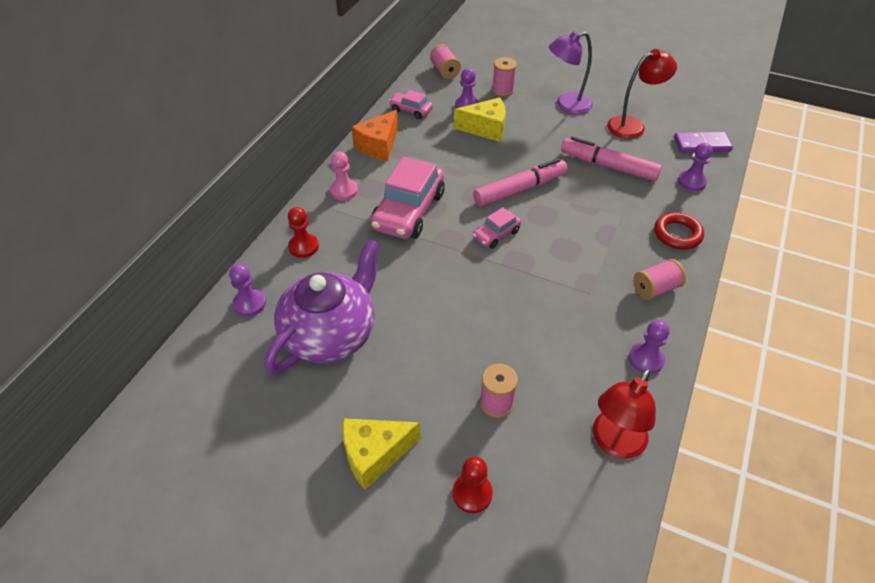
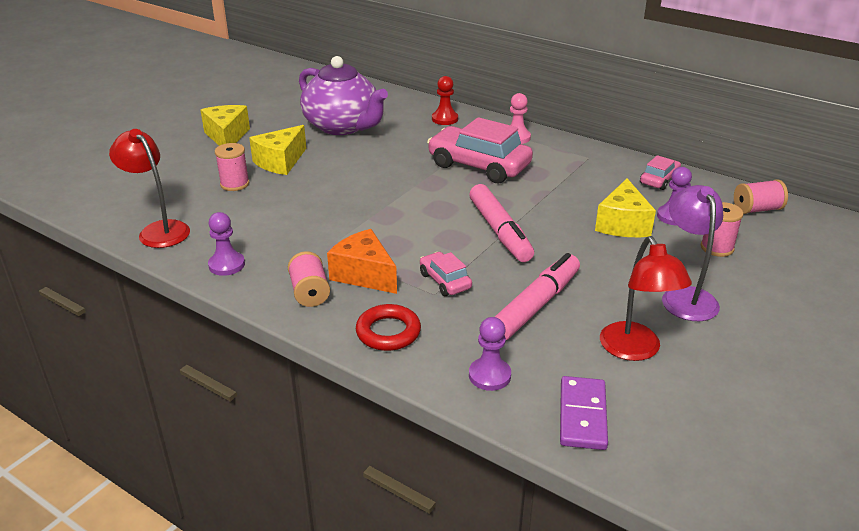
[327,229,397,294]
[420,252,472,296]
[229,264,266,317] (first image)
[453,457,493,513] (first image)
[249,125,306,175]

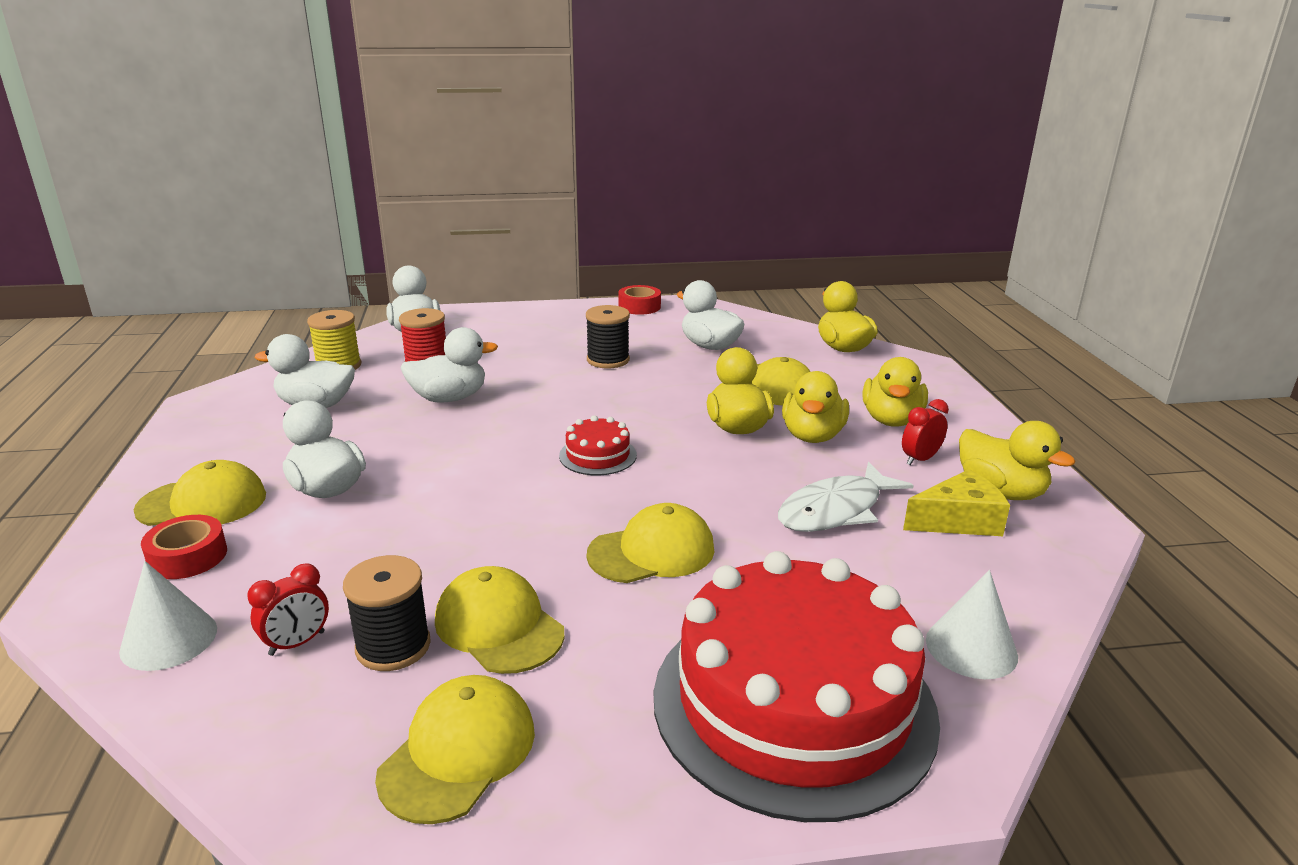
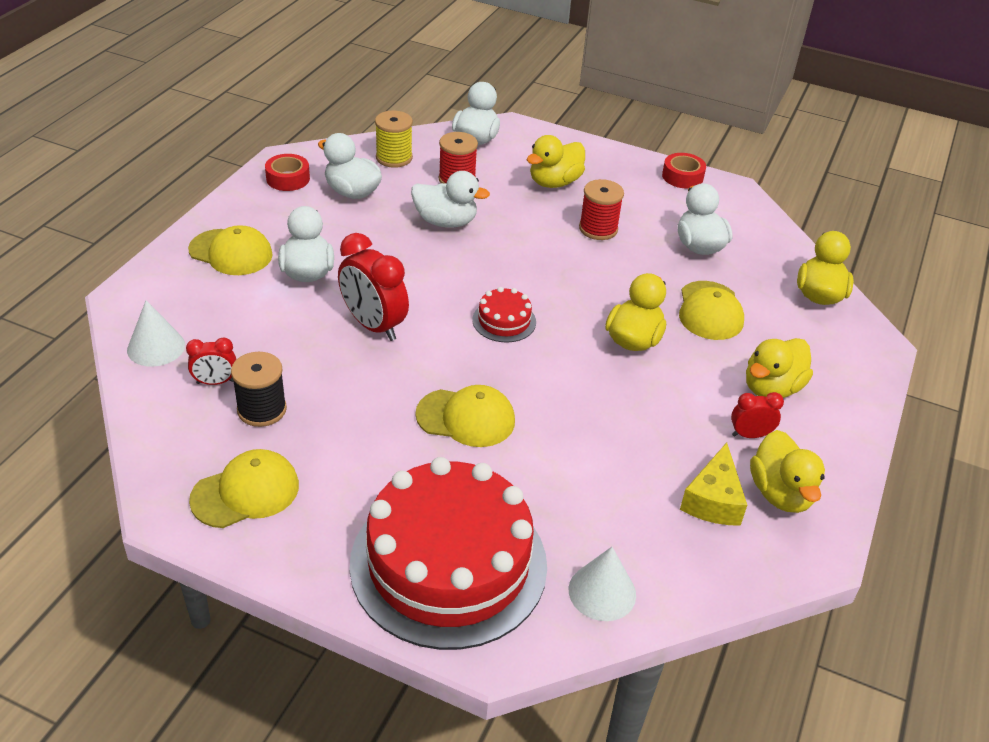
[579,179,624,240]
[527,135,585,188]
[778,462,913,532] (first image)
[680,442,747,526]
[265,154,310,191]
[435,566,565,674] (first image)
[338,233,409,341]

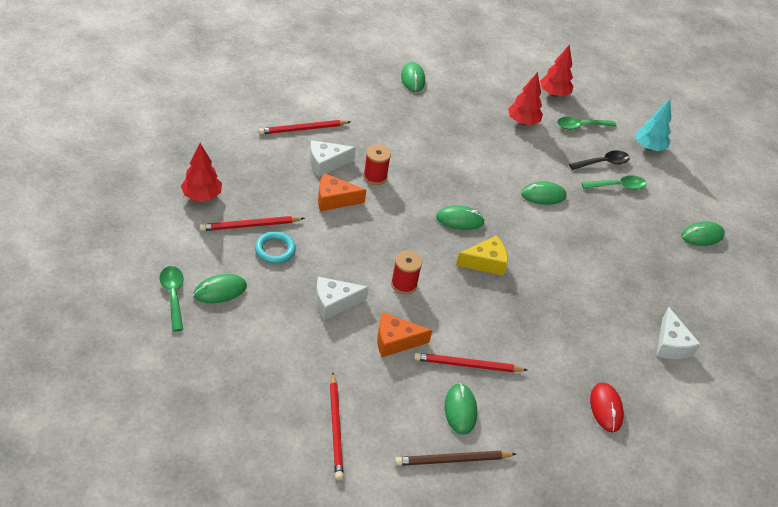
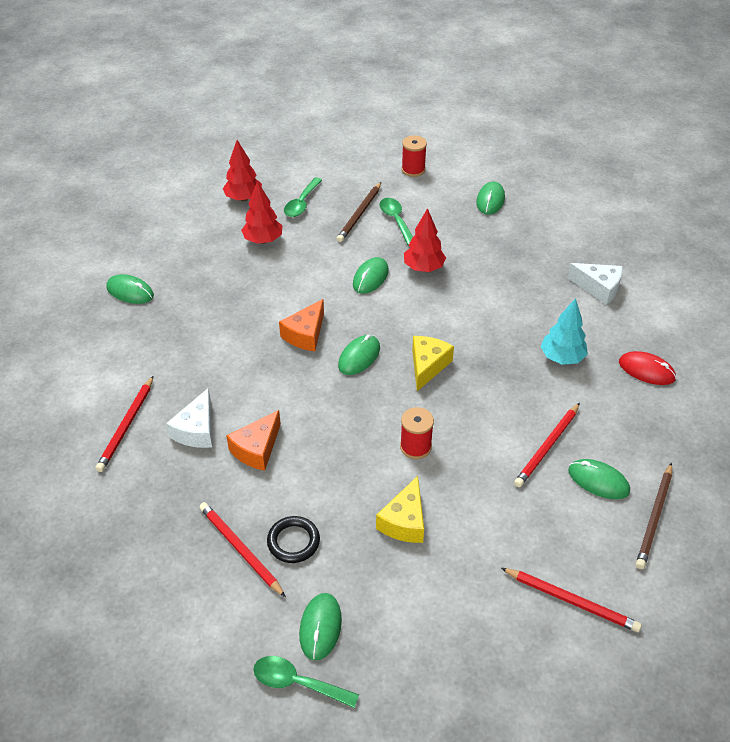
[540,298,588,365]
[404,208,446,272]
[402,135,427,177]
[337,182,381,242]
[380,198,413,246]
[199,502,286,597]
[267,516,320,563]
[376,476,424,543]
[279,299,324,351]

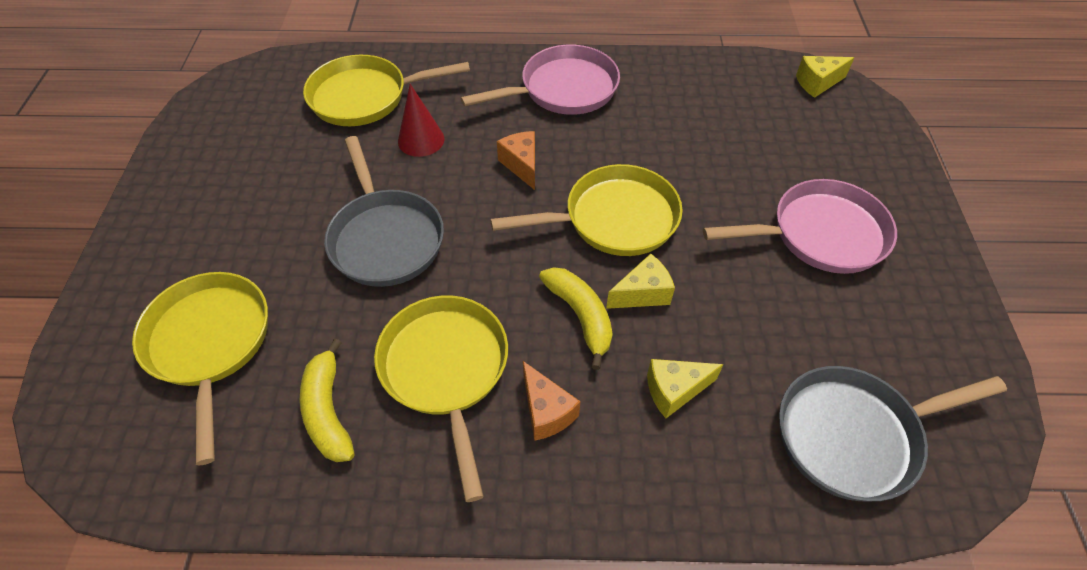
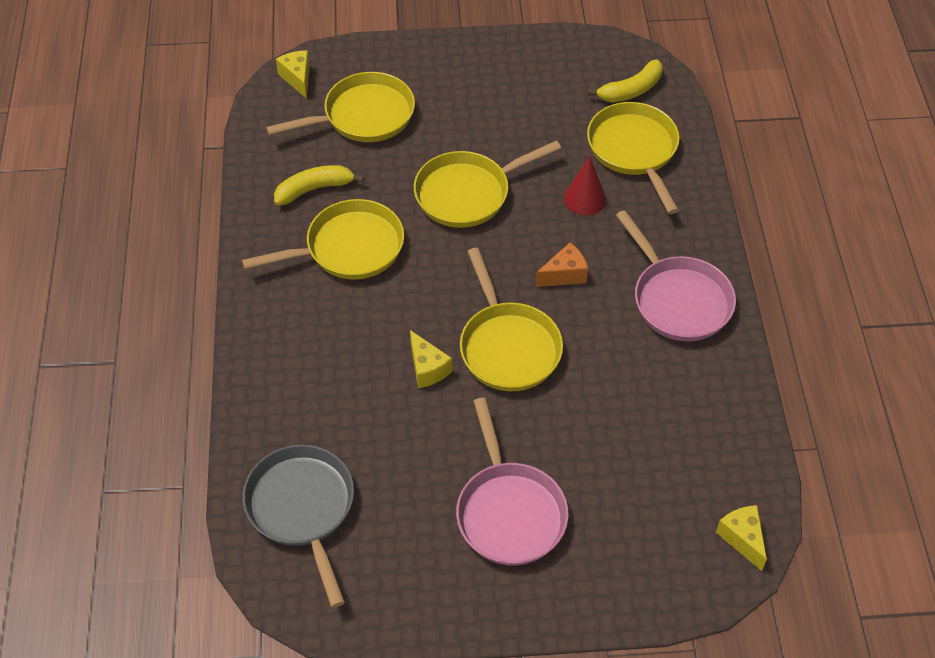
[414,141,561,228]
[587,60,663,102]
[276,50,310,99]
[523,361,581,441] (first image)

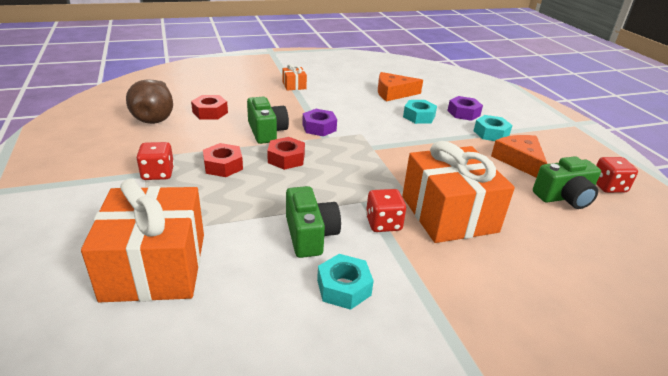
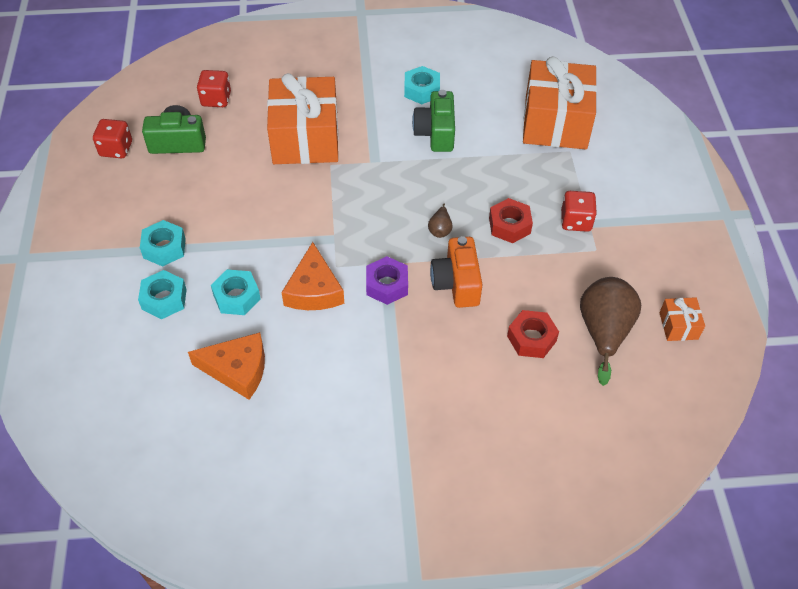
[659,297,705,341]
[138,270,187,319]
[430,236,483,308]
[281,242,344,310]
[428,204,453,238]
[197,70,231,107]

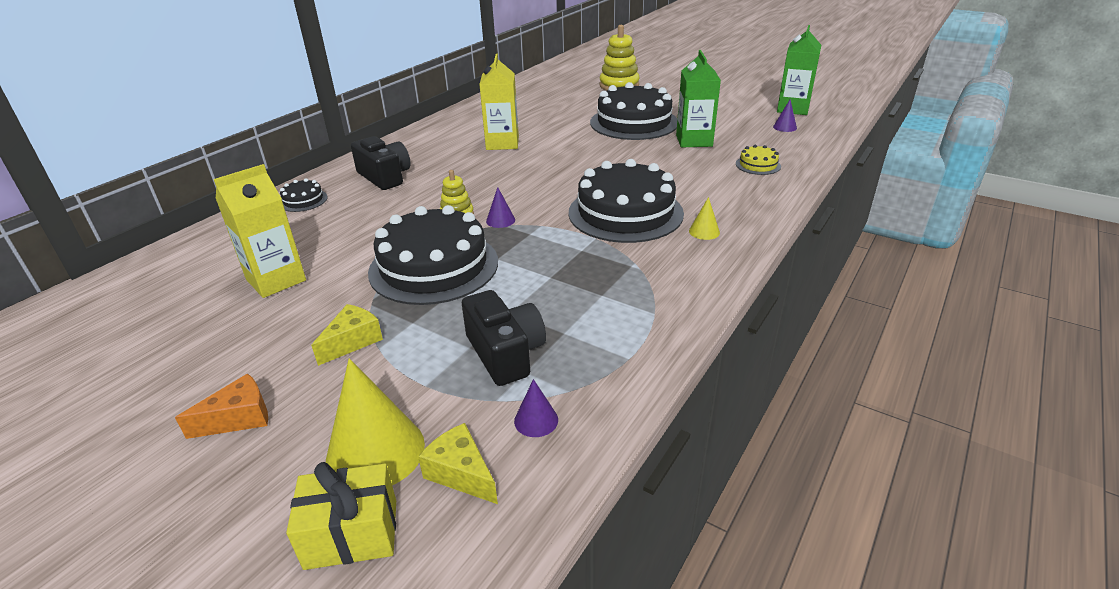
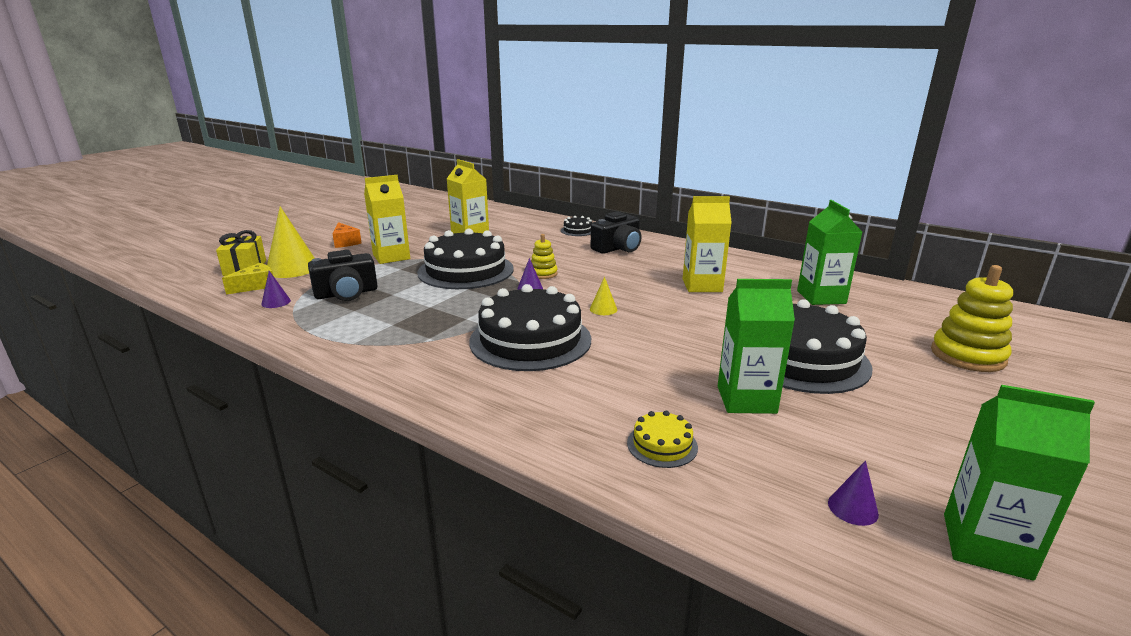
[590,277,617,315]
[364,175,410,264]
[797,200,862,305]

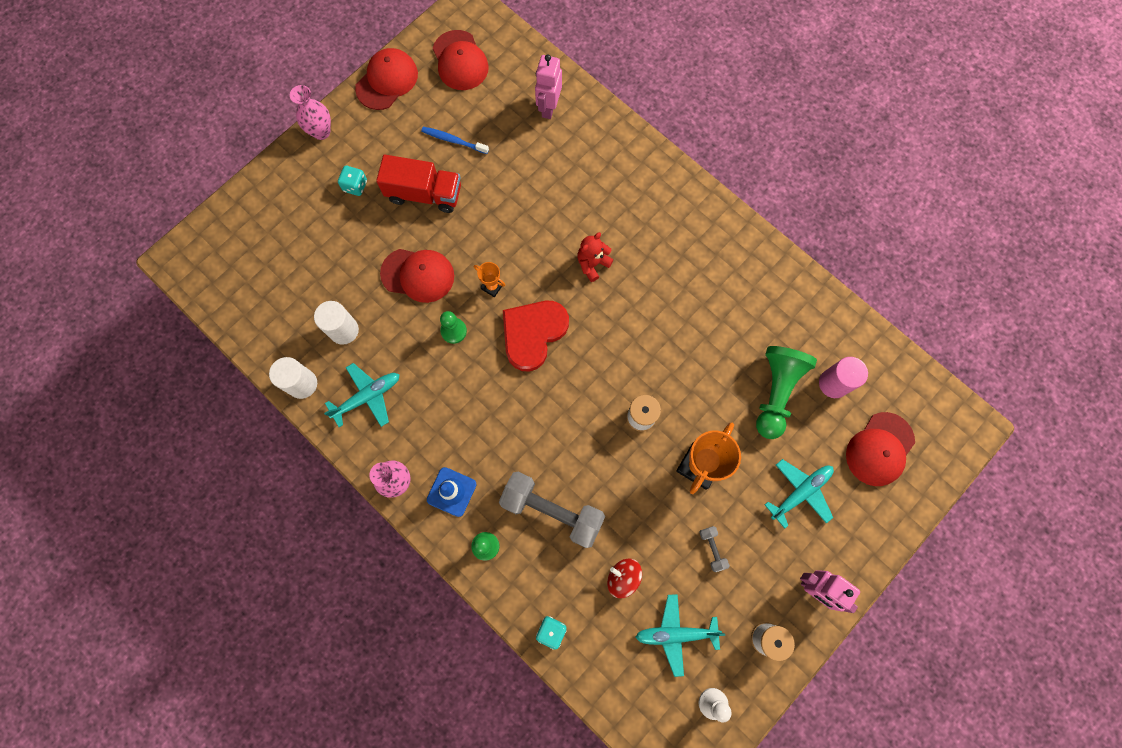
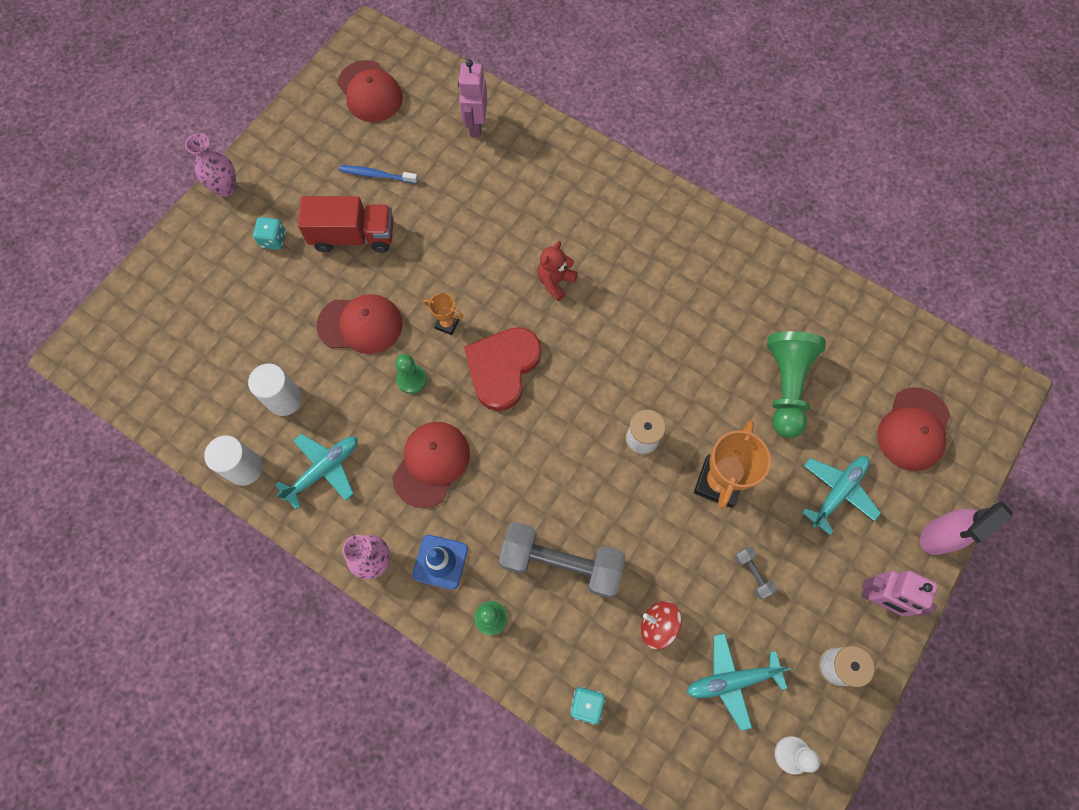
[392,422,470,508]
[819,357,868,398] (first image)
[920,502,1013,555]

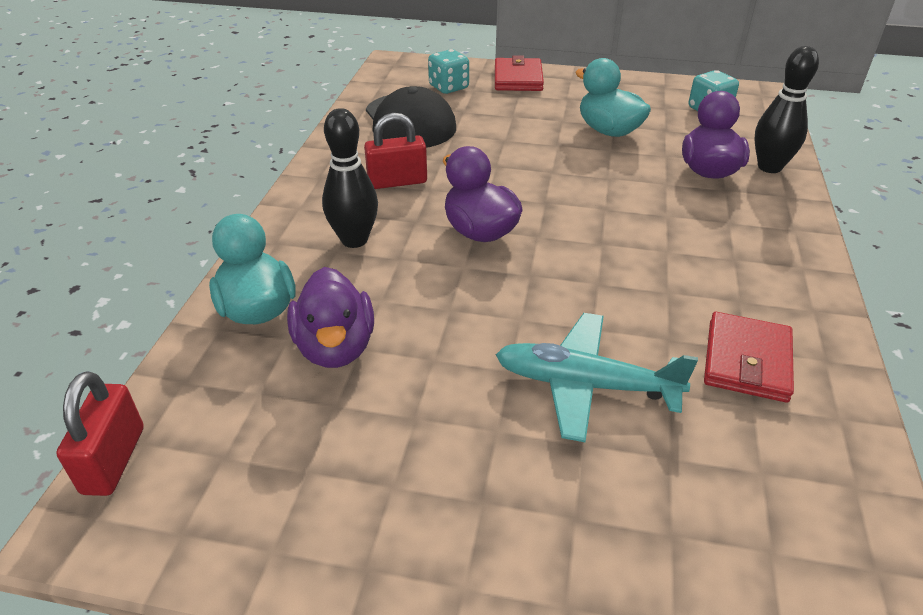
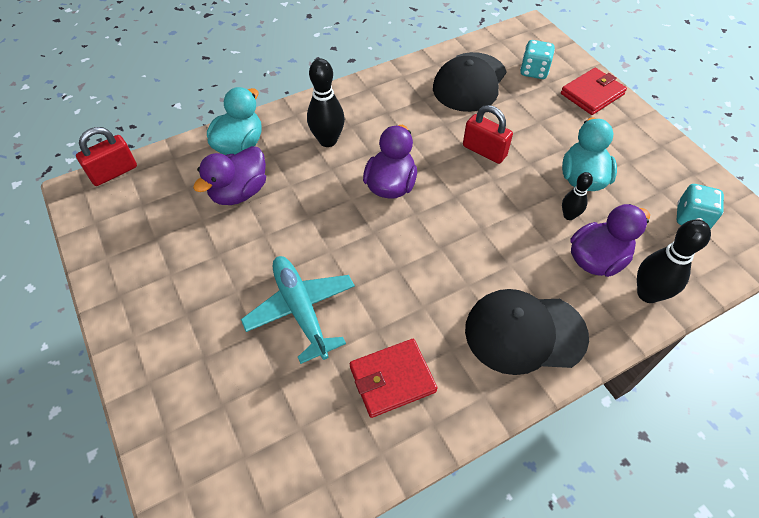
[463,105,513,164]
[562,172,593,220]
[465,289,589,375]

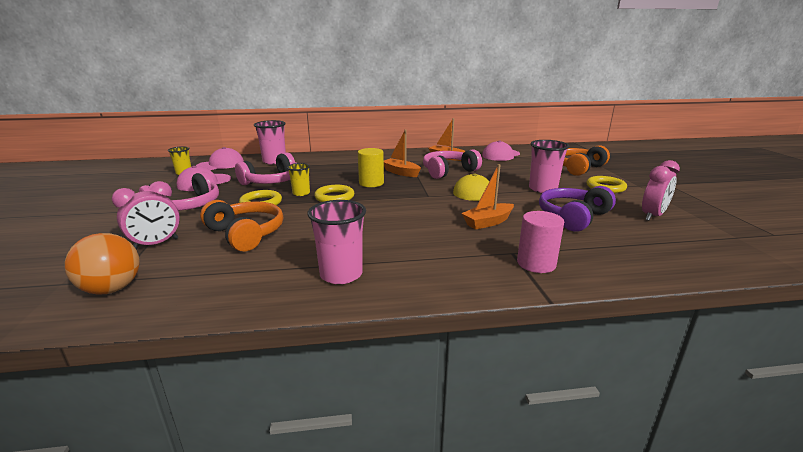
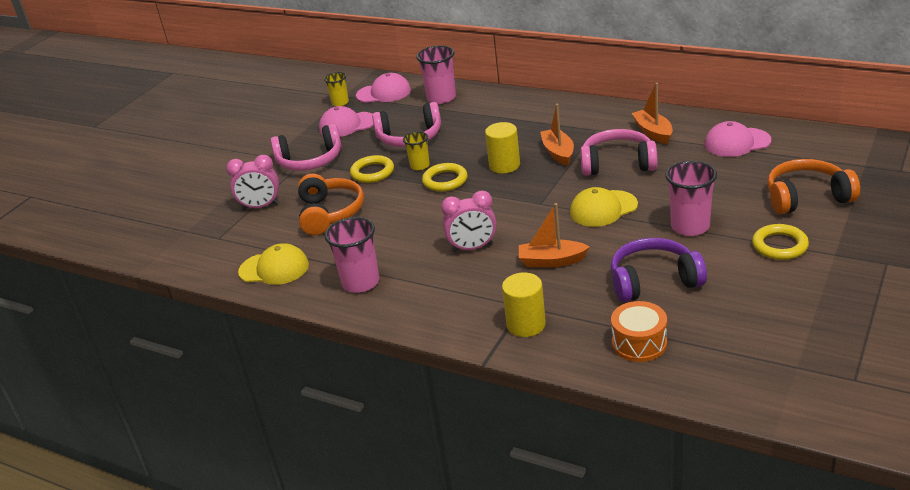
[441,191,497,252]
[502,273,546,337]
[65,233,140,295] (first image)
[238,243,309,285]
[611,301,667,362]

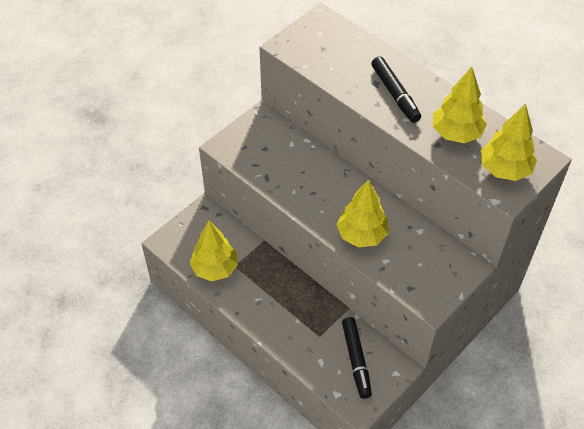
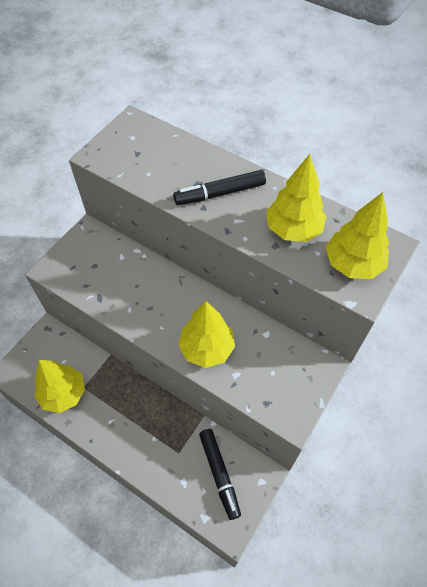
[173,170,266,205]

